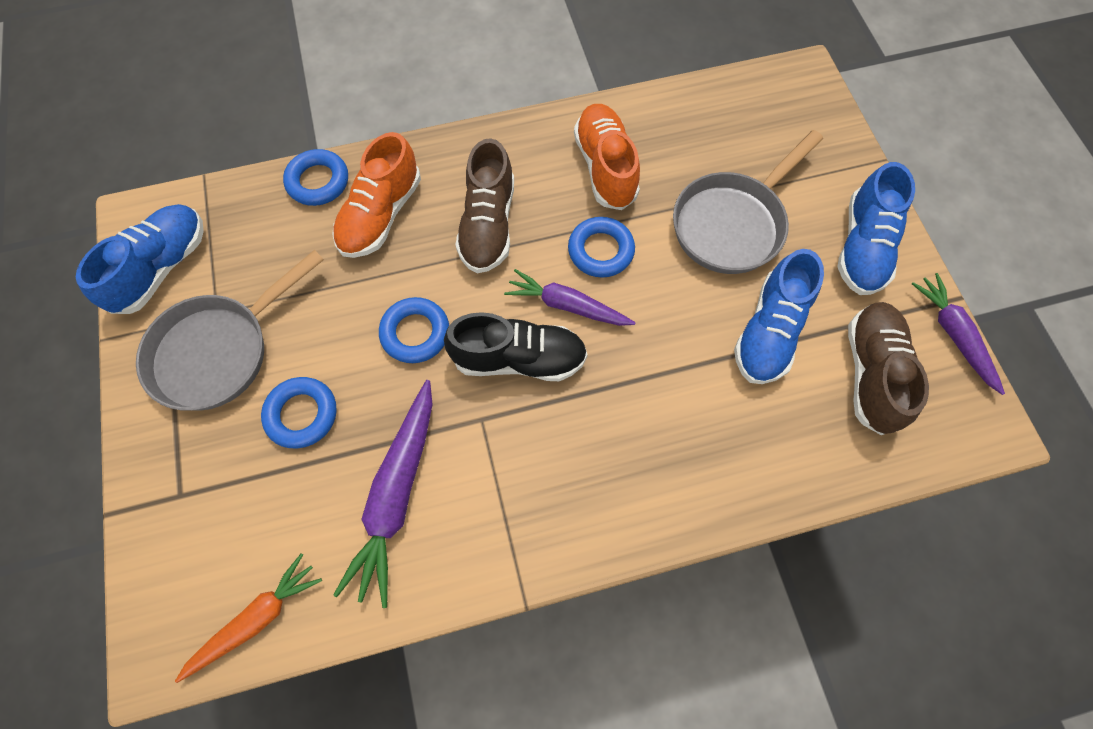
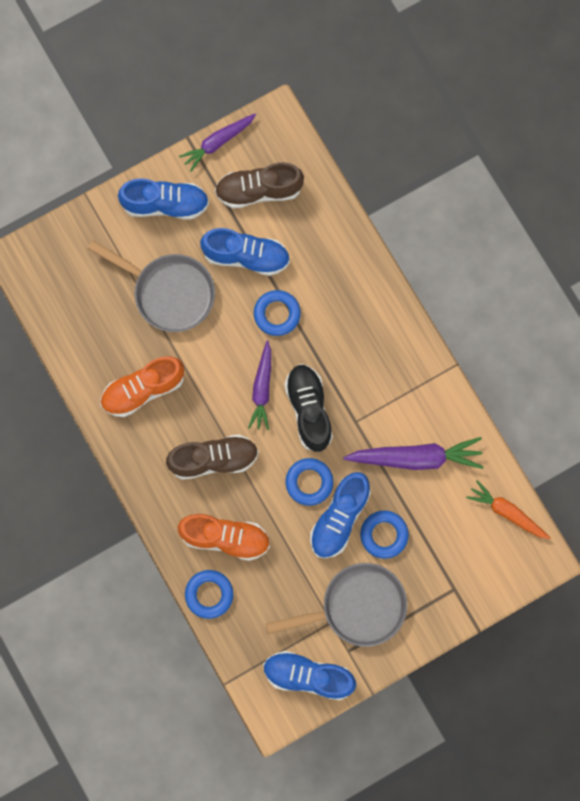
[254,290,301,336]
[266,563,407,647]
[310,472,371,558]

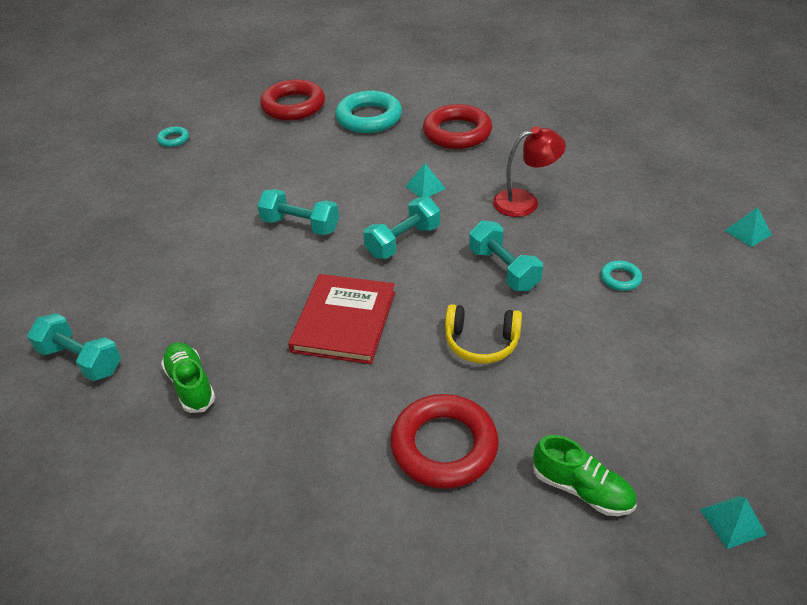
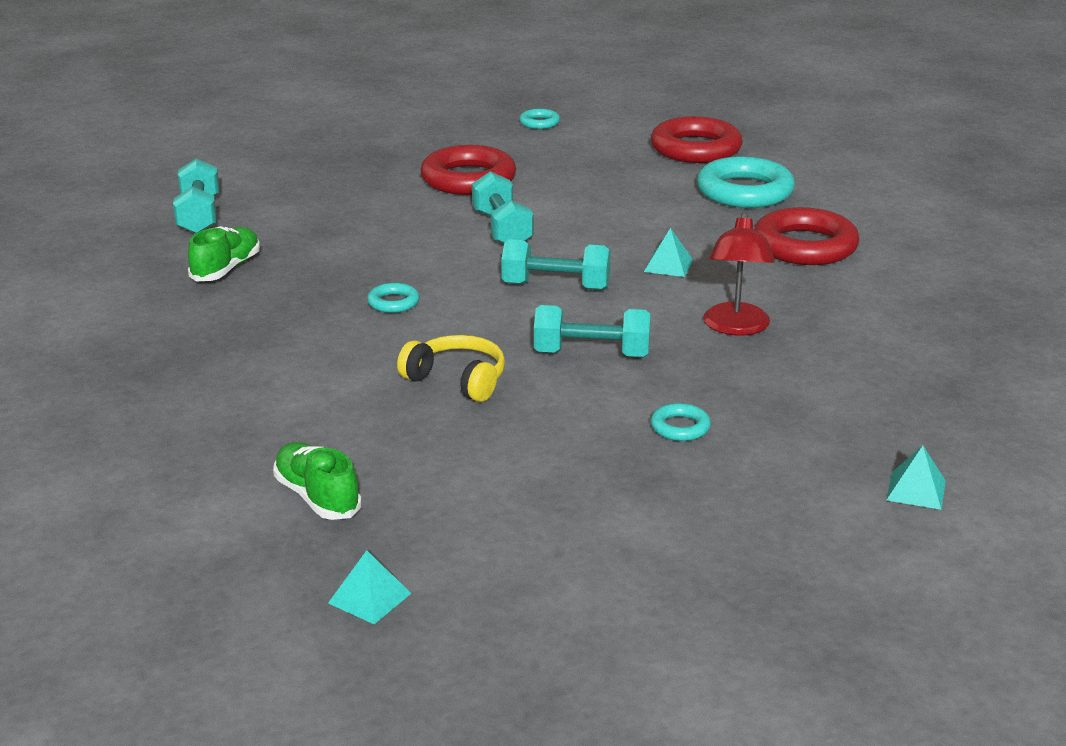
[703,211,775,336]
[534,305,651,357]
[367,283,420,313]
[397,335,505,402]
[421,145,516,195]
[273,442,362,520]

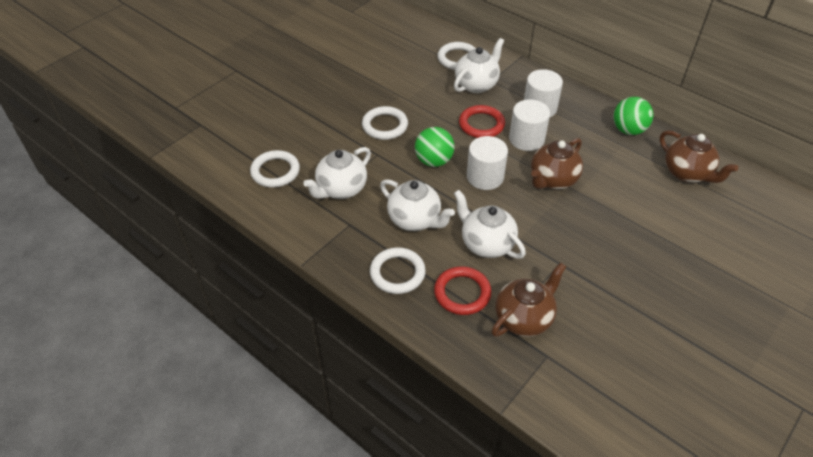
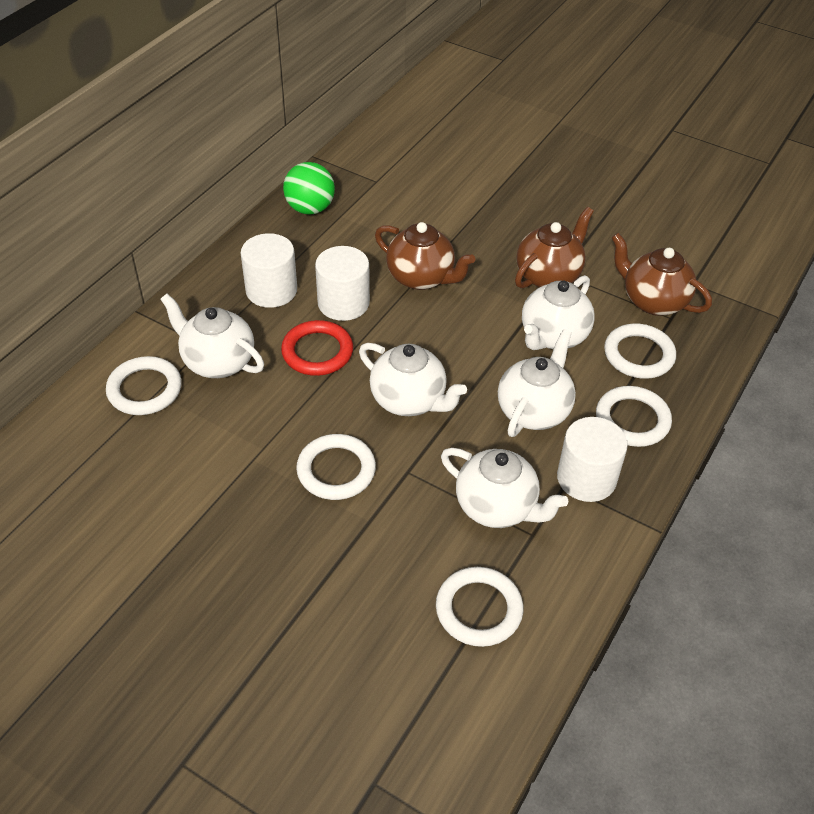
[359,343,467,416]
[515,207,594,288]
[557,417,628,502]
[604,324,676,379]

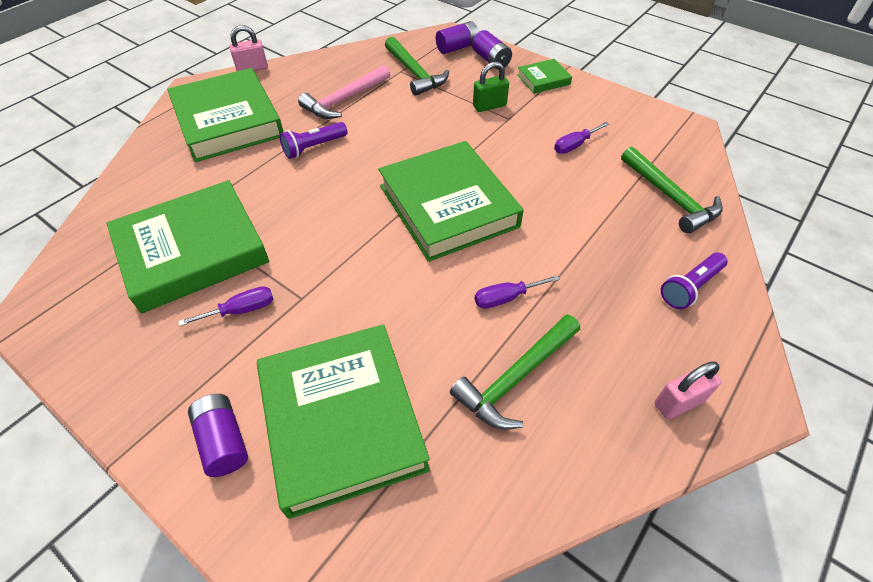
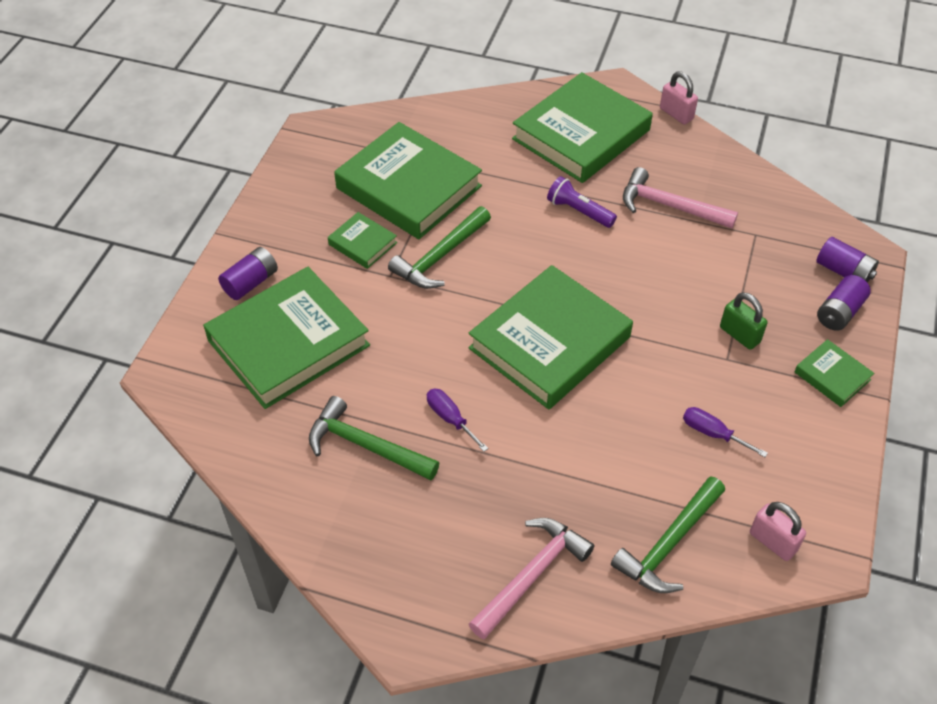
[388,206,491,289]
[469,518,594,639]
[328,212,397,269]
[750,502,806,561]

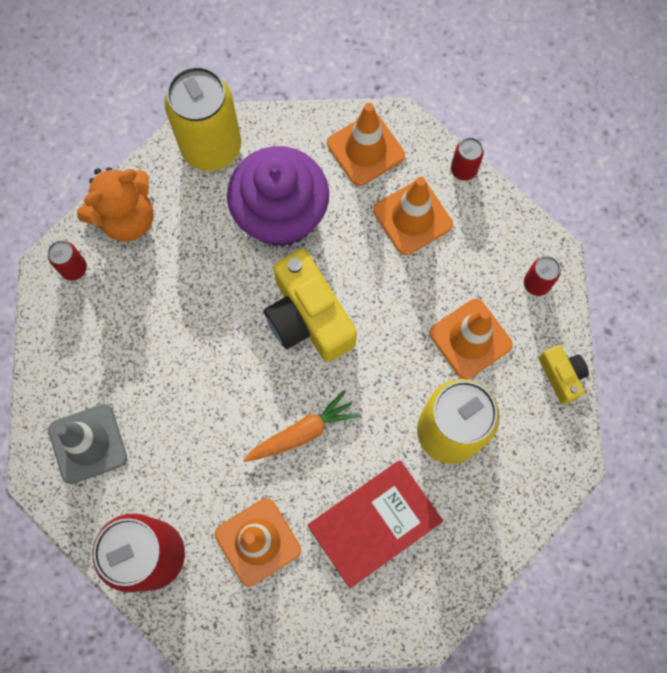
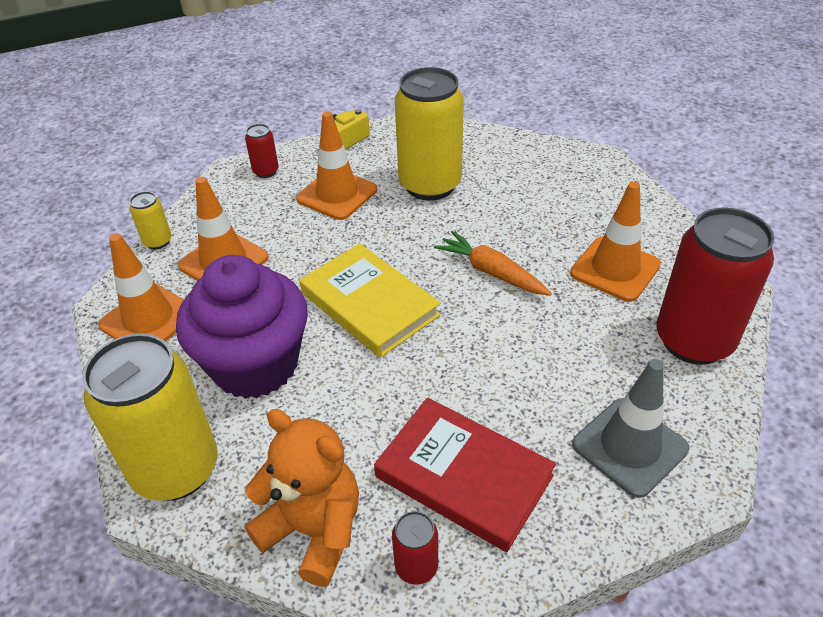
[130,191,171,250]
[299,243,440,358]
[374,398,556,552]

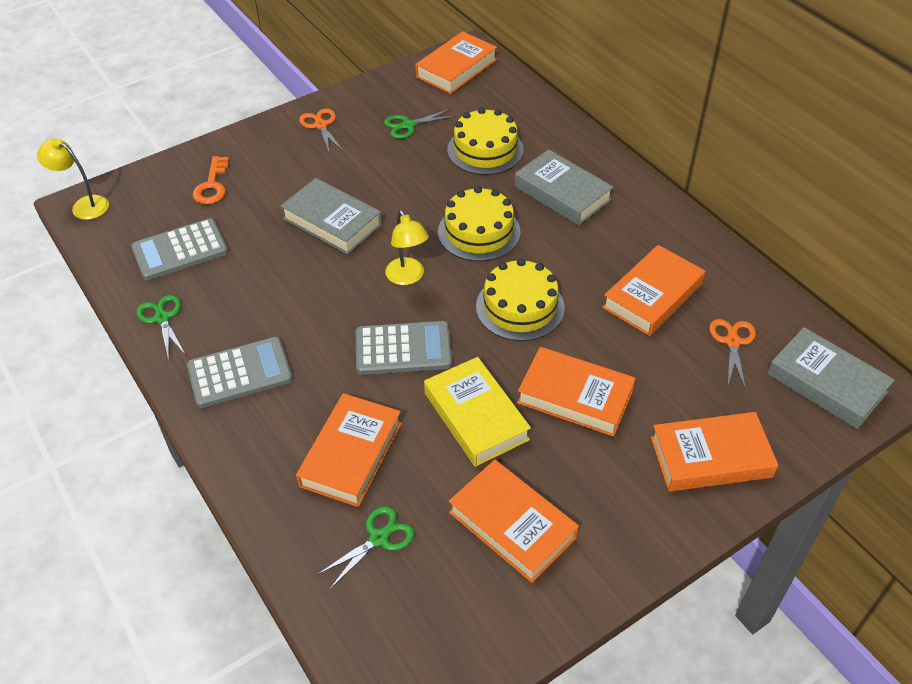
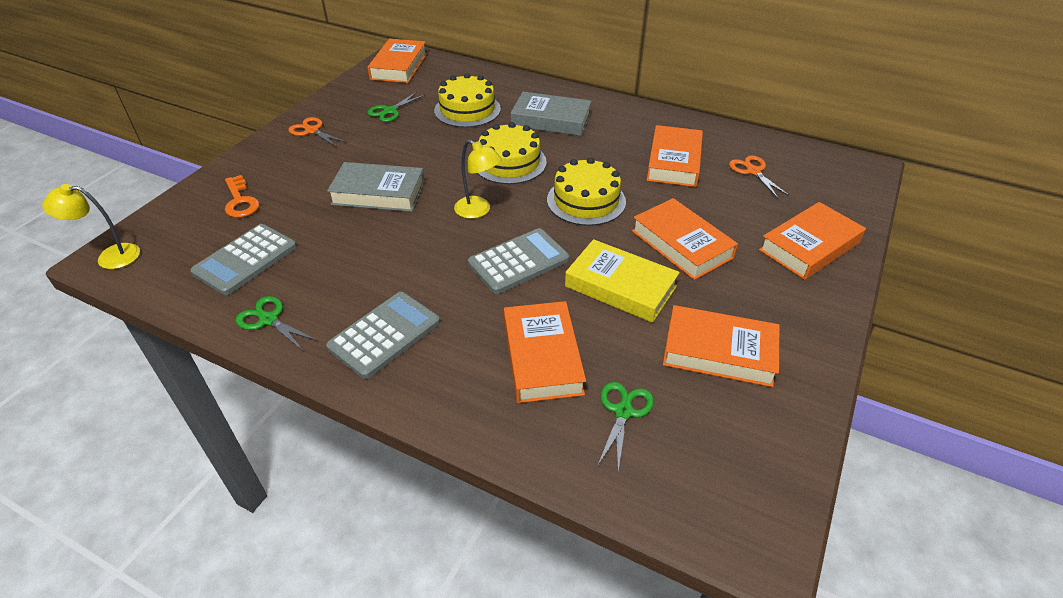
[767,327,894,429] (first image)
[632,198,738,280]

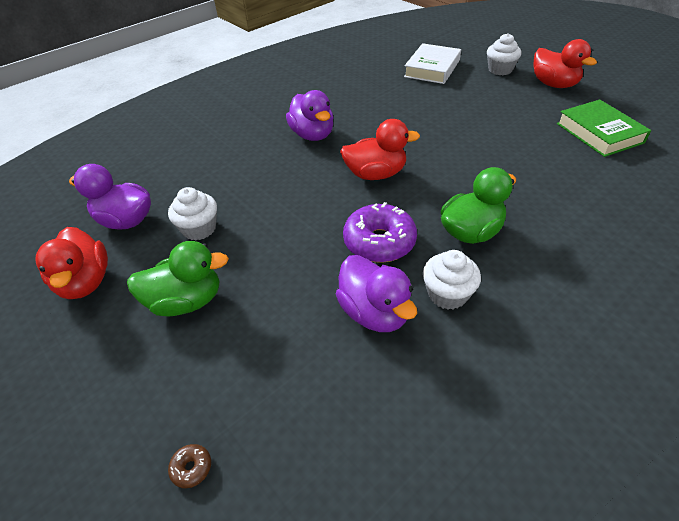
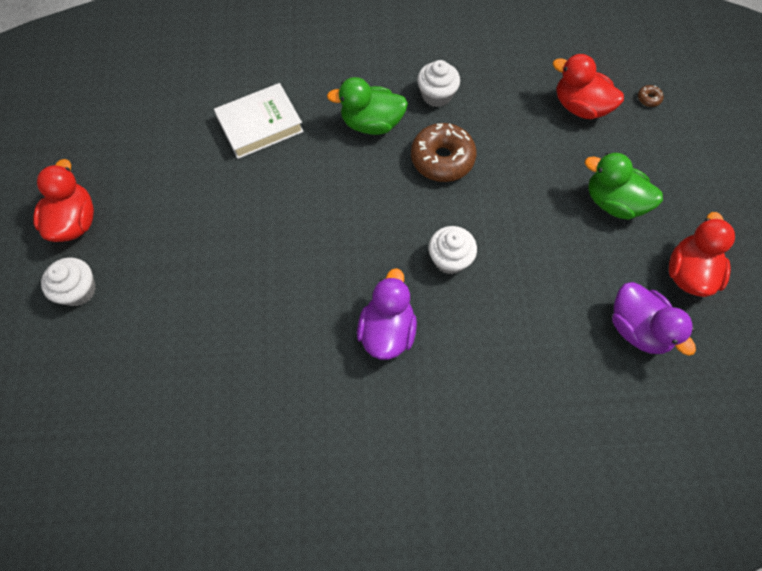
[214,83,304,159]
[557,100,651,157] (first image)
[553,54,624,119]
[429,226,477,274]
[411,123,476,182]
[336,255,417,332] (first image)

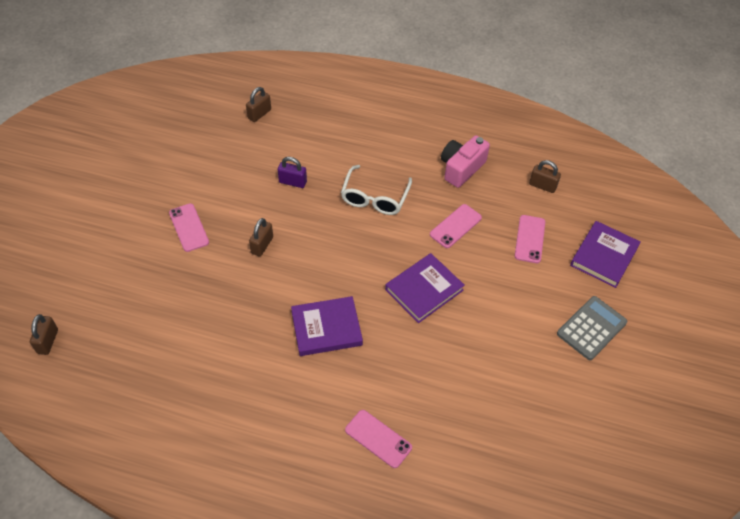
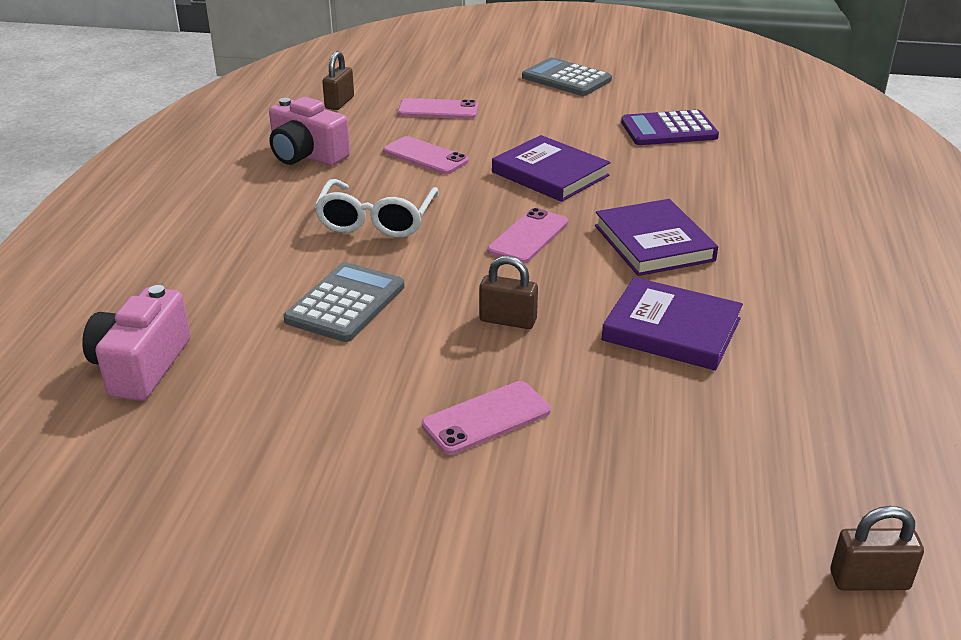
[82,285,190,401]
[283,262,405,342]
[314,179,439,237]
[602,277,743,371]
[487,208,568,264]
[621,110,719,145]

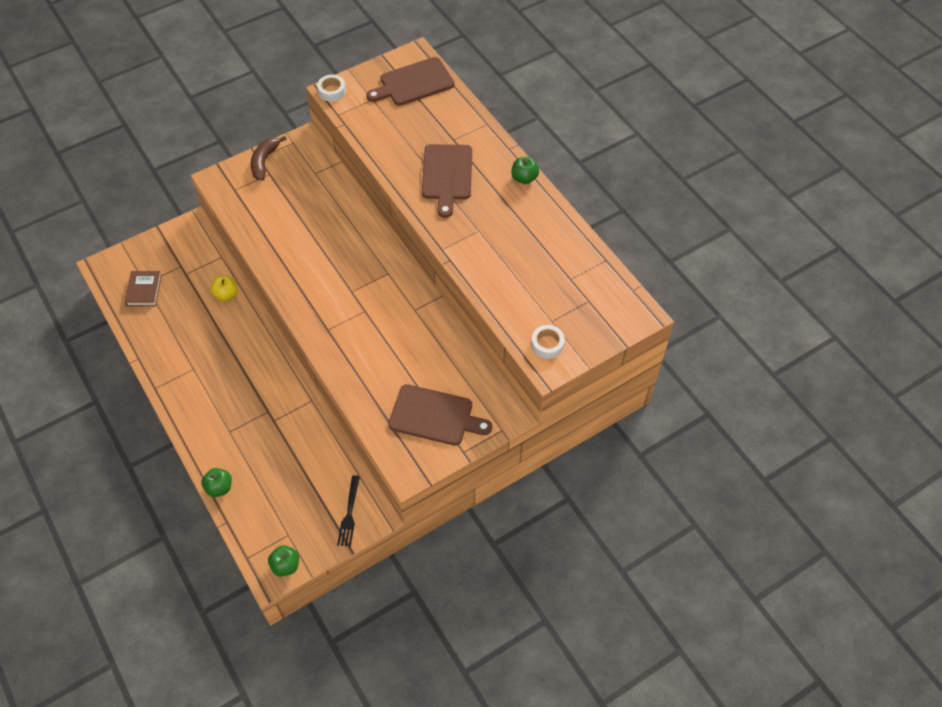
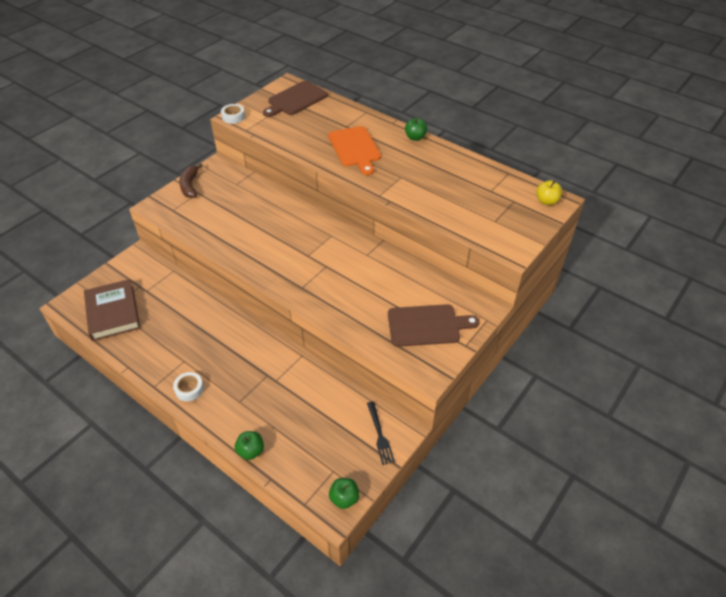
[328,126,381,175]
[84,279,140,341]
[536,180,562,205]
[173,372,204,401]

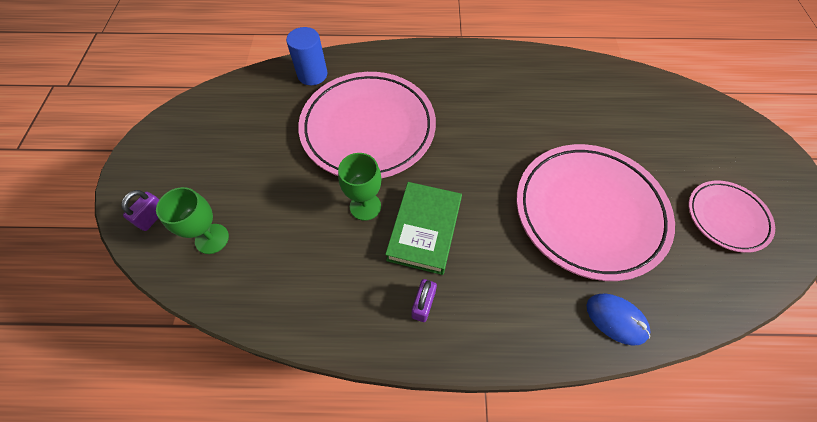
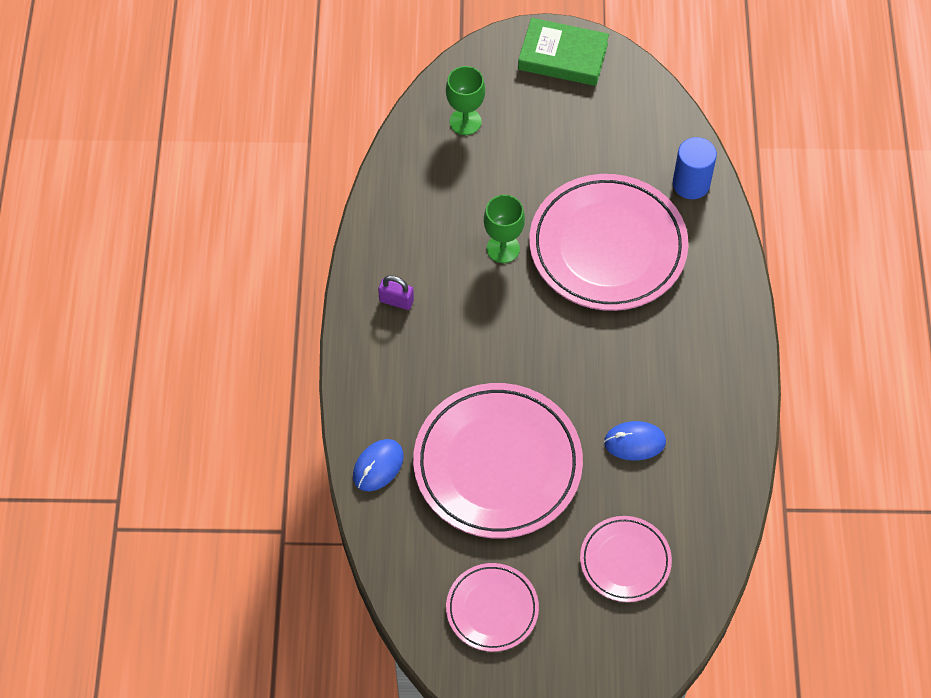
[518,18,609,86]
[121,190,159,231] (first image)
[604,421,666,461]
[580,516,672,602]

